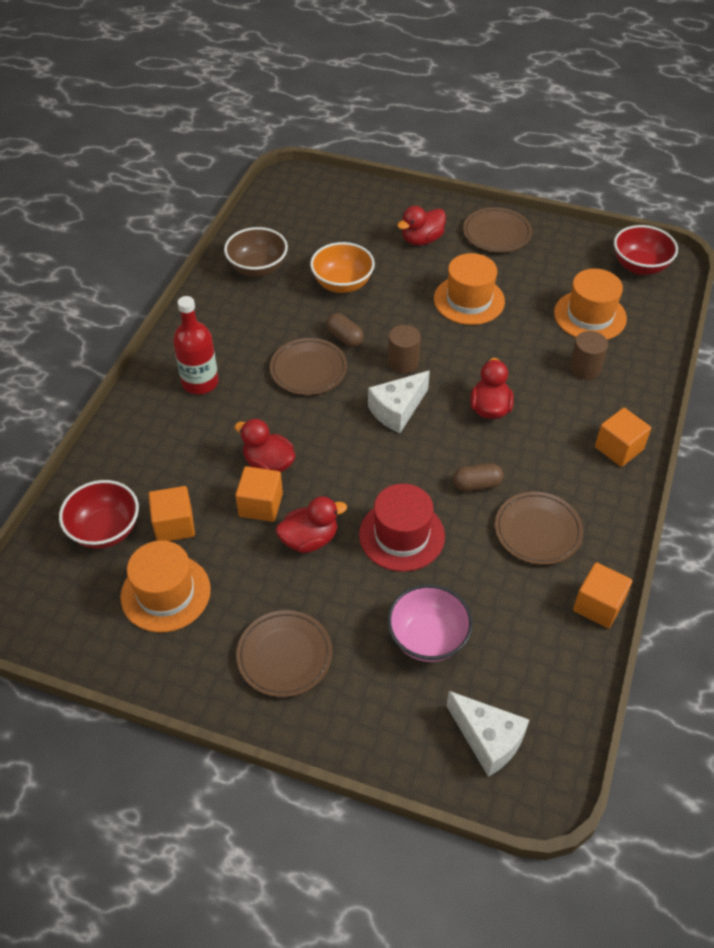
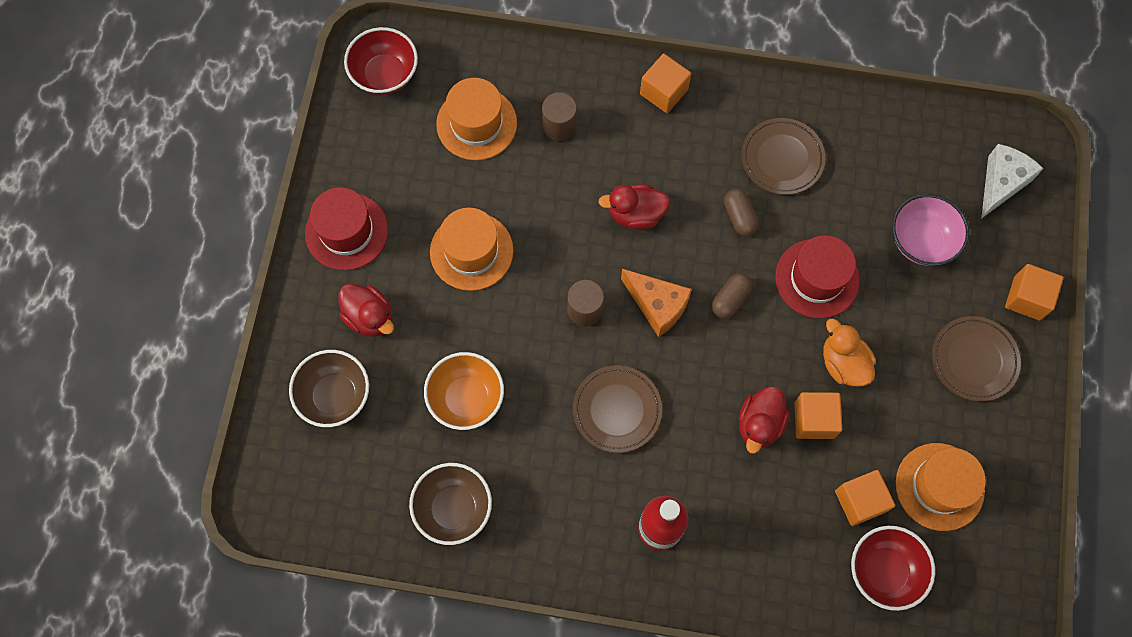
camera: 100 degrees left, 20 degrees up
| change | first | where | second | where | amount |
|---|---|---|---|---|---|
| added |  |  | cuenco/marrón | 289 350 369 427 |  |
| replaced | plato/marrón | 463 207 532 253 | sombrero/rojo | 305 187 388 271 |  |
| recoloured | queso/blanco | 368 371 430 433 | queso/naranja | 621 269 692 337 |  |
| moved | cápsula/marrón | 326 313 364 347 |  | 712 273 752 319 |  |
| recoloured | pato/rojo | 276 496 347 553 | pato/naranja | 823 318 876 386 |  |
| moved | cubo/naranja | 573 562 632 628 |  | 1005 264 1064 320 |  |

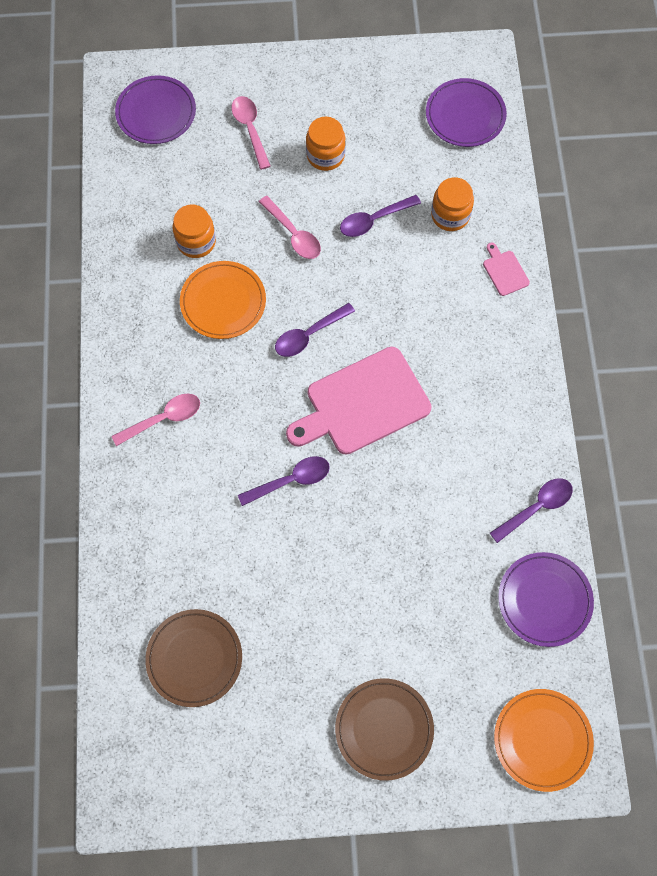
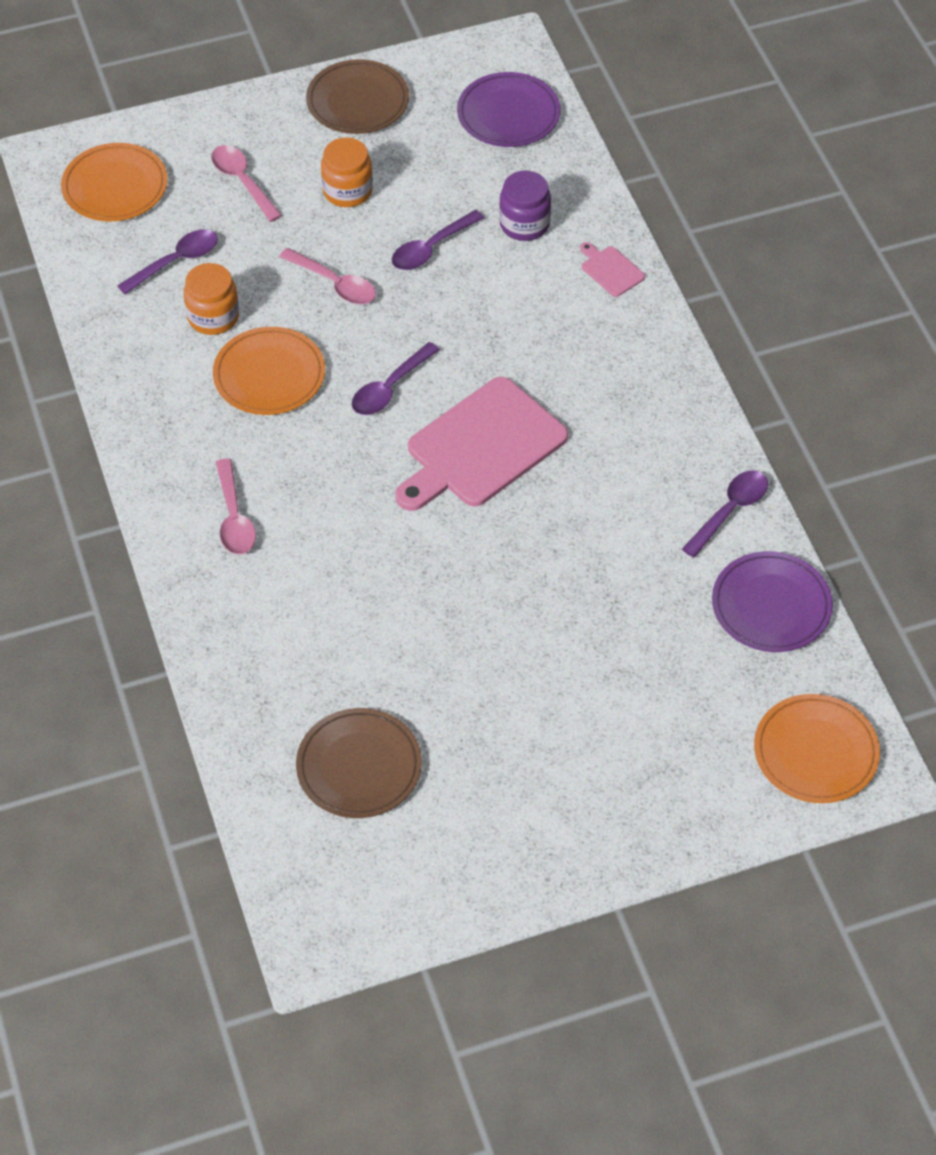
camera: 15 degrees left, 15 degrees down
| change | first | where | second | where | amount |
|---|---|---|---|---|---|
| recoloured | plato/morado | 115 75 196 144 | plato/naranja | 61 143 168 221 |  |
| moved | cuchara/morado | 238 456 330 506 |  | 117 229 218 295 |  |
| turned | cuchara/rosa | 111 394 200 446 |  | 216 458 256 554 | 120 degrees clockwise |
| moved | plato/marrón | 335 678 434 781 |  | 306 59 409 134 |  |
| recoloured | tarro/naranja | 431 177 474 231 | tarro/morado | 499 171 551 241 |  |

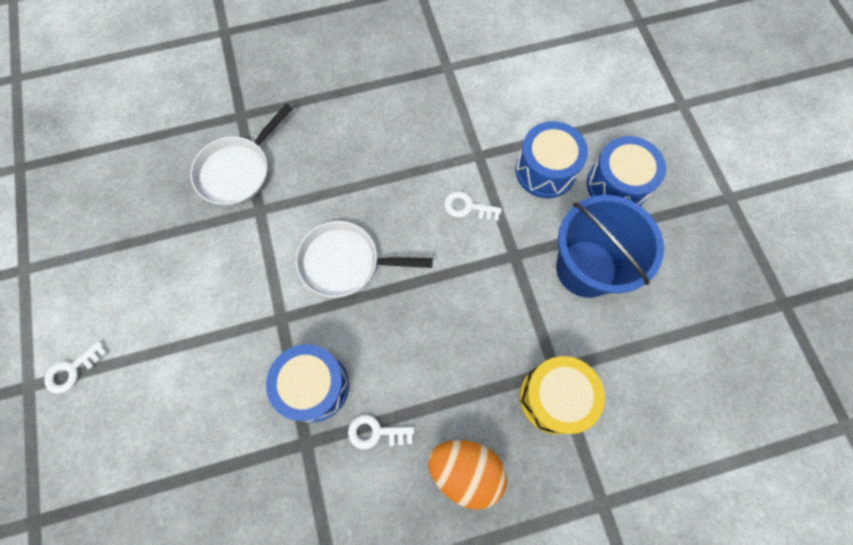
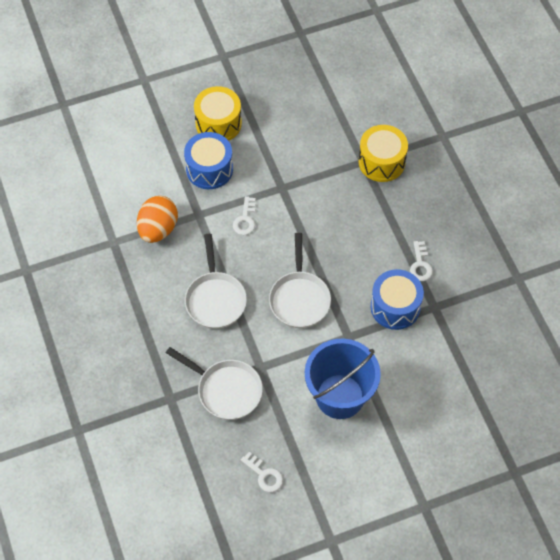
camera: 95 degrees left, 10 degrees down
| change | first | where | second | where | amount |
|---|---|---|---|---|---|
| moved | huevo/naranja | 428 440 507 510 |  | 137 196 178 243 |  |
| added |  |  | sartén/blanco | 185 234 247 329 |  |
| recoloured | tambor/azul | 587 136 666 206 | tambor/amarillo | 194 86 242 141 |  |
| moved | llave/blanco | 44 341 107 394 |  | 241 452 283 492 |  |
| moved | balde/azul | 556 195 664 298 |  | 305 339 381 419 |  |

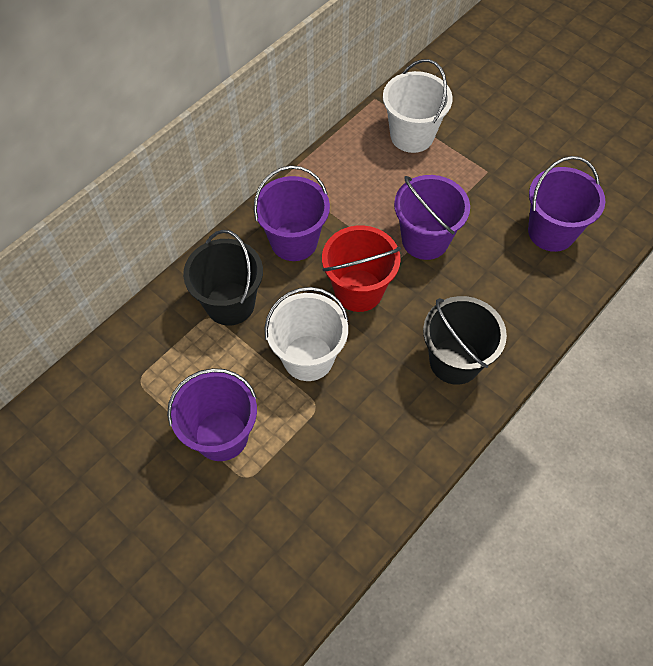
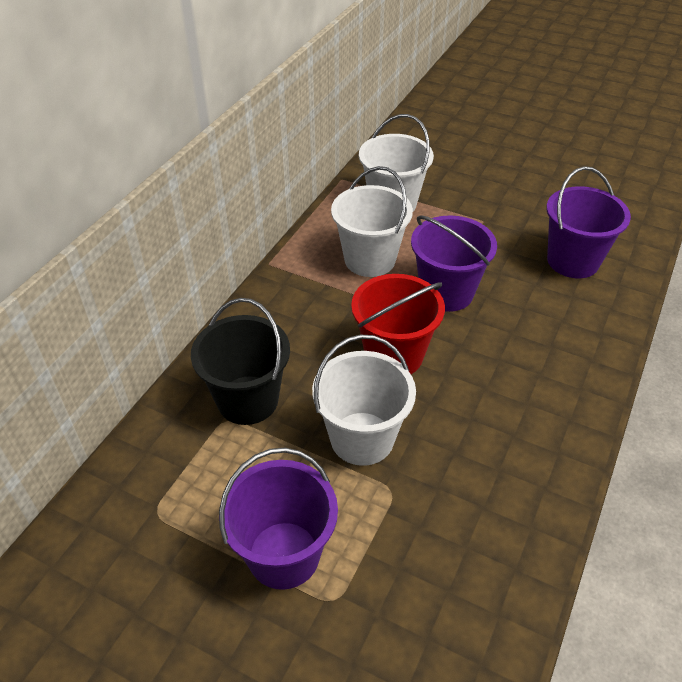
camera: 15 degrees left, 15 degrees down
| change | first | where | second | where | amount |
|---|---|---|---|---|---|
| added |  |  | balde/blanco | 331 166 413 277 |  |
| removed | balde/morado | 254 165 330 261 |  |  |  |
| removed | balde/negro | 423 296 507 385 |  |  |  |

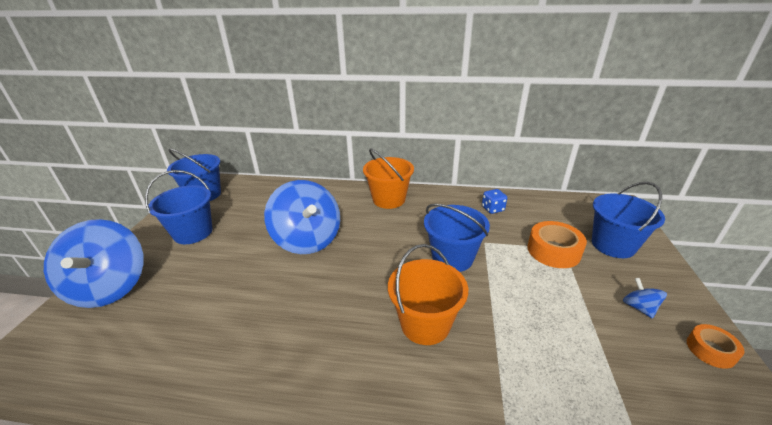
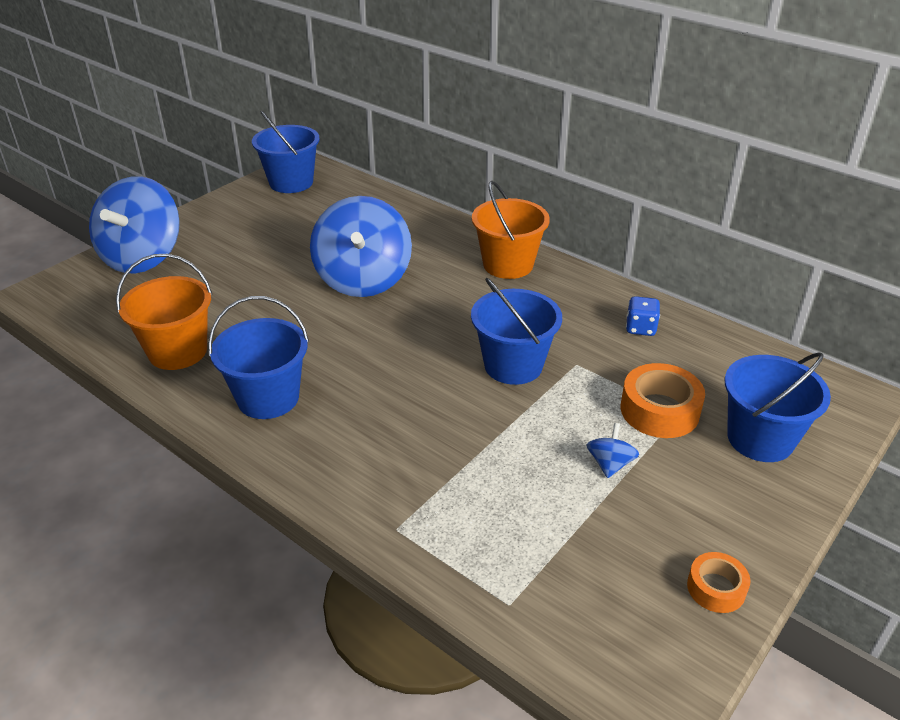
camera: 30 degrees right, 5 degrees up
| change | first | where | second | where | amount |
|---|---|---|---|---|---|
| moved | balde/naranja | 388 244 468 345 |  | 116 254 212 370 |  |
| moved | balde/azul | 145 170 213 244 |  | 208 296 309 419 |  |
| moved | peonza/azul | 623 278 667 319 |  | 586 423 639 478 |  |

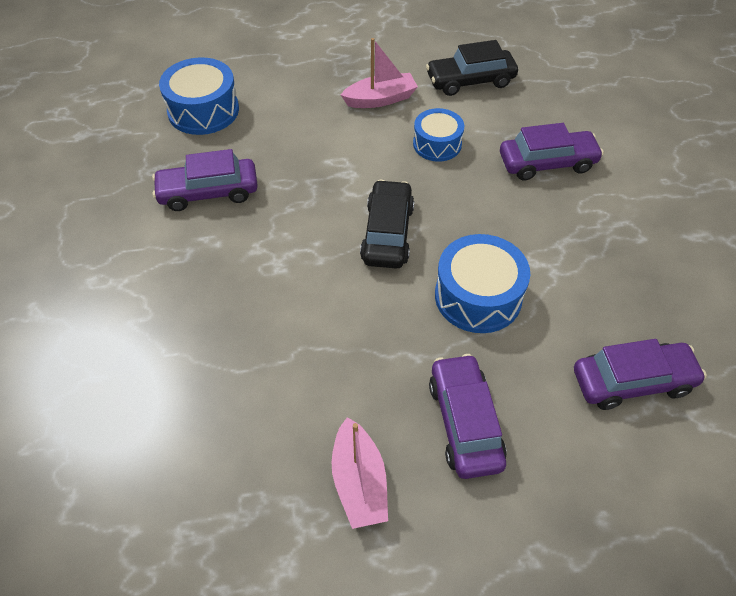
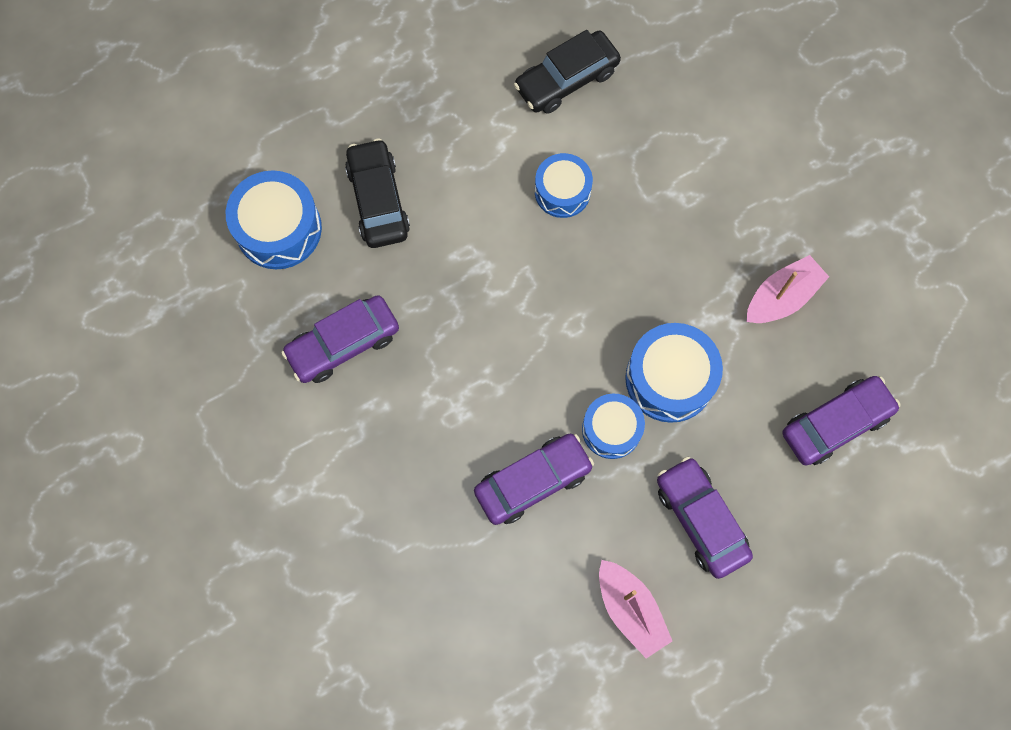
camera: 20 degrees left, 20 degrees up
| change | first | where | second | where | amount |
|---|---|---|---|---|---|
| moved | coche/negro | 360 180 414 269 |  | 345 138 410 248 |  |
| moved | coche/morado | 500 123 604 181 |  | 474 434 594 525 |  |
| added |  |  | tambor/azul | 582 394 645 459 |  |
| moved | barco/rosa | 341 38 418 108 |  | 747 255 829 323 |  |

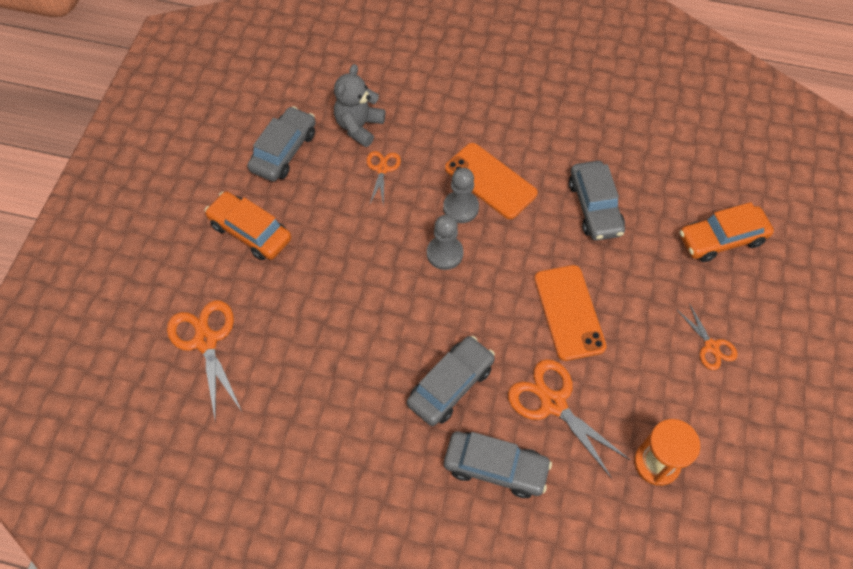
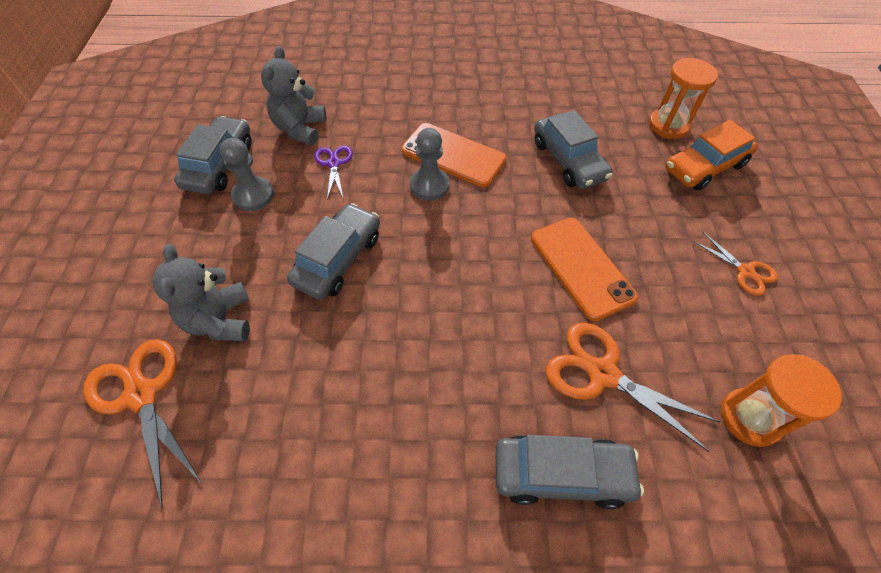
camera: 15 degrees left, 5 degrees down
| change | first | where | second | where | amount |
|---|---|---|---|---|---|
| added |  |  | osito/gris | 153 244 250 341 |  |
| moved | peón/gris | 427 215 463 270 |  | 220 138 274 211 |  |
| moved | coche/gris | 407 336 495 426 |  | 287 203 380 300 |  |
| recoloured | tijeras/naranja | 366 151 401 207 | tijeras/morado | 314 146 353 200 |  |
| added |  |  | reloj de arena/naranja | 649 58 718 139 |  |
| removed | coche/naranja | 205 191 291 260 |  |  |  |

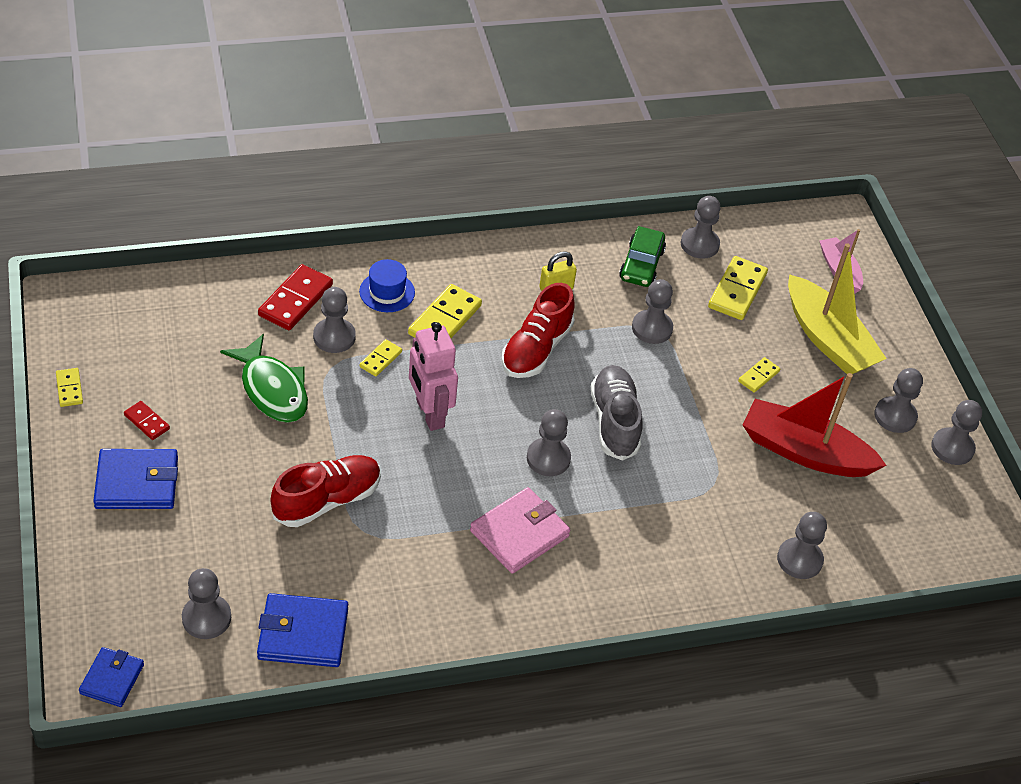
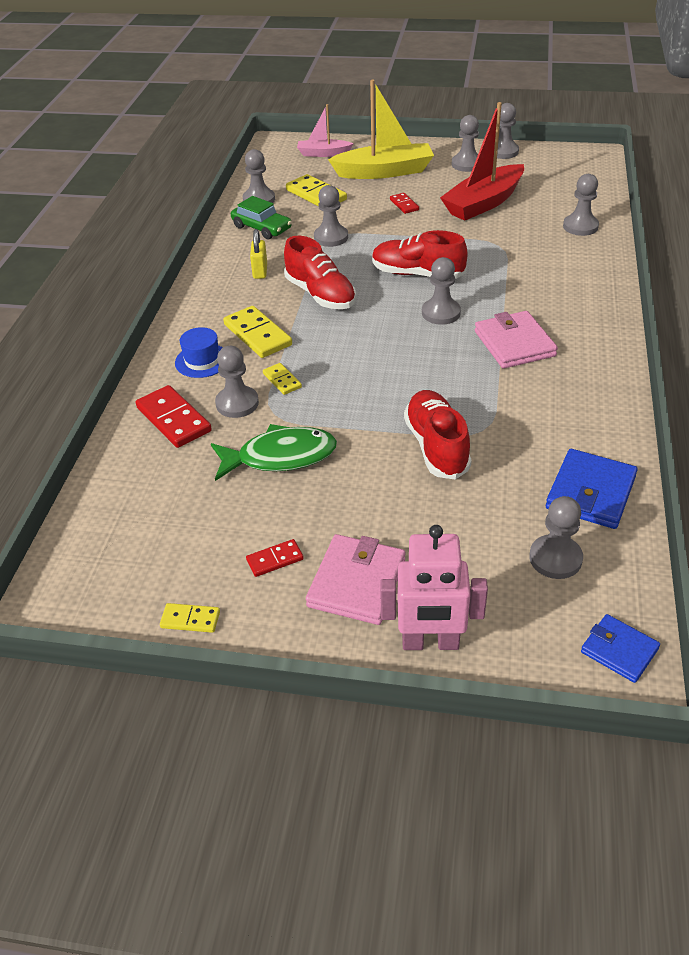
camera: 60 degrees left, 5 degrees down
| change | first | where | second | where | amount |
|---|---|---|---|---|---|
| recoloured | cartera/azul | 93 449 178 509 | cartera/rosa | 306 534 405 625 |  |
| recoloured | zapato/gris | 591 365 643 461 | zapato/rojo | 372 230 467 279 |  |
| moved | robot/rosa | 409 322 458 431 |  | 380 525 488 650 |  |
| recoloured | ficha de dominó/amarillo | 738 357 780 393 | ficha de dominó/rojo | 390 193 419 214 |  |

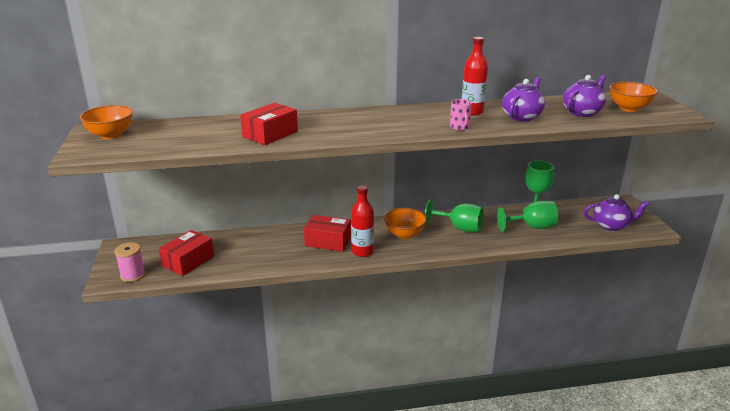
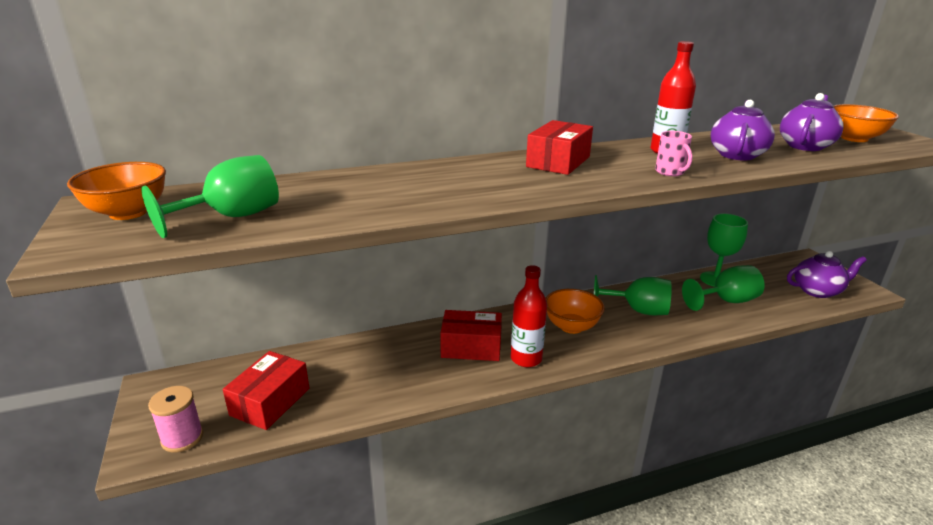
camera: 10 degrees left, 0 degrees up
| change | first | where | second | where | amount |
|---|---|---|---|---|---|
| added |  |  | copa/verde | 141 155 279 238 |  |
| moved | caja/rojo | 240 103 298 145 |  | 526 120 593 175 |  |

